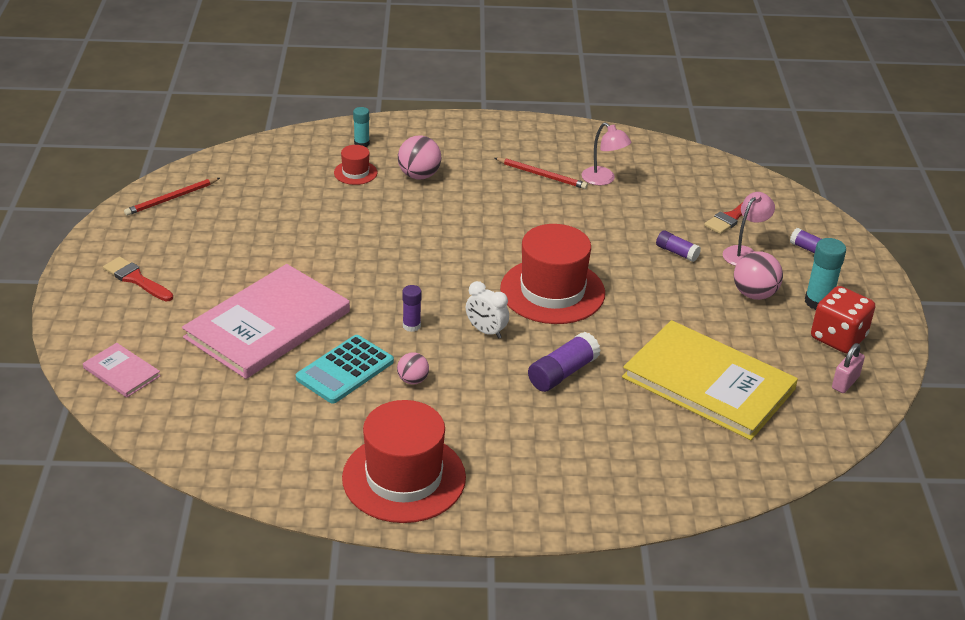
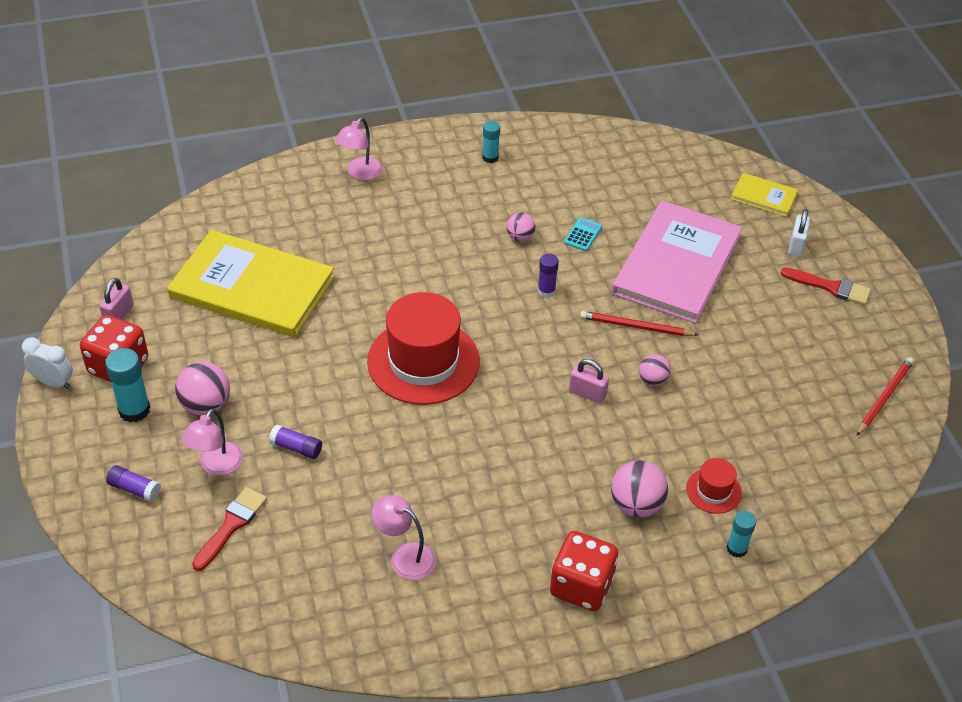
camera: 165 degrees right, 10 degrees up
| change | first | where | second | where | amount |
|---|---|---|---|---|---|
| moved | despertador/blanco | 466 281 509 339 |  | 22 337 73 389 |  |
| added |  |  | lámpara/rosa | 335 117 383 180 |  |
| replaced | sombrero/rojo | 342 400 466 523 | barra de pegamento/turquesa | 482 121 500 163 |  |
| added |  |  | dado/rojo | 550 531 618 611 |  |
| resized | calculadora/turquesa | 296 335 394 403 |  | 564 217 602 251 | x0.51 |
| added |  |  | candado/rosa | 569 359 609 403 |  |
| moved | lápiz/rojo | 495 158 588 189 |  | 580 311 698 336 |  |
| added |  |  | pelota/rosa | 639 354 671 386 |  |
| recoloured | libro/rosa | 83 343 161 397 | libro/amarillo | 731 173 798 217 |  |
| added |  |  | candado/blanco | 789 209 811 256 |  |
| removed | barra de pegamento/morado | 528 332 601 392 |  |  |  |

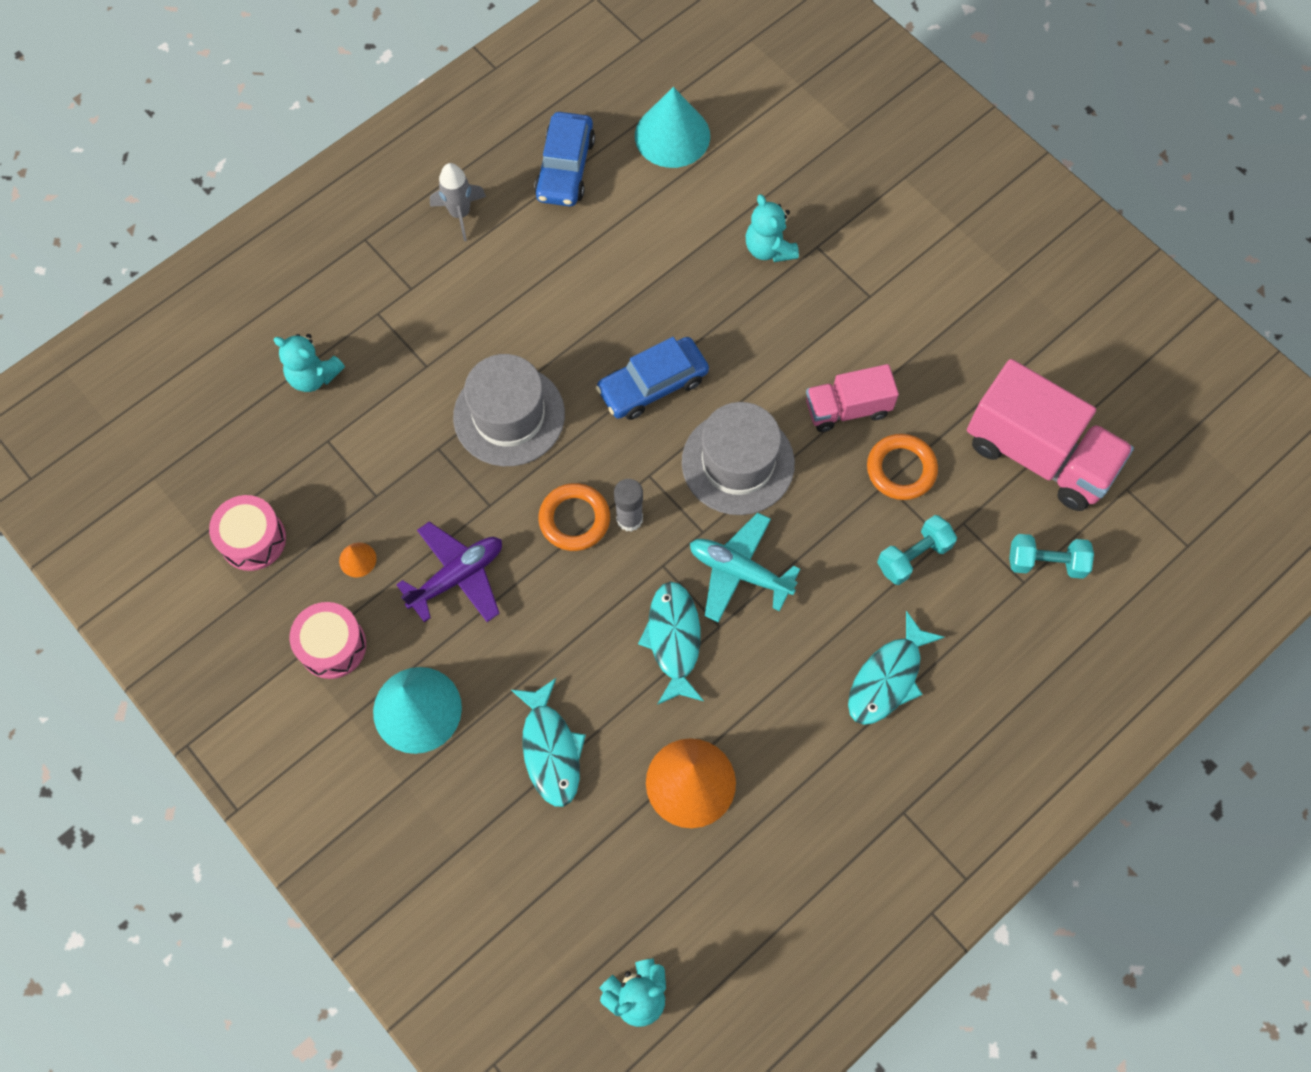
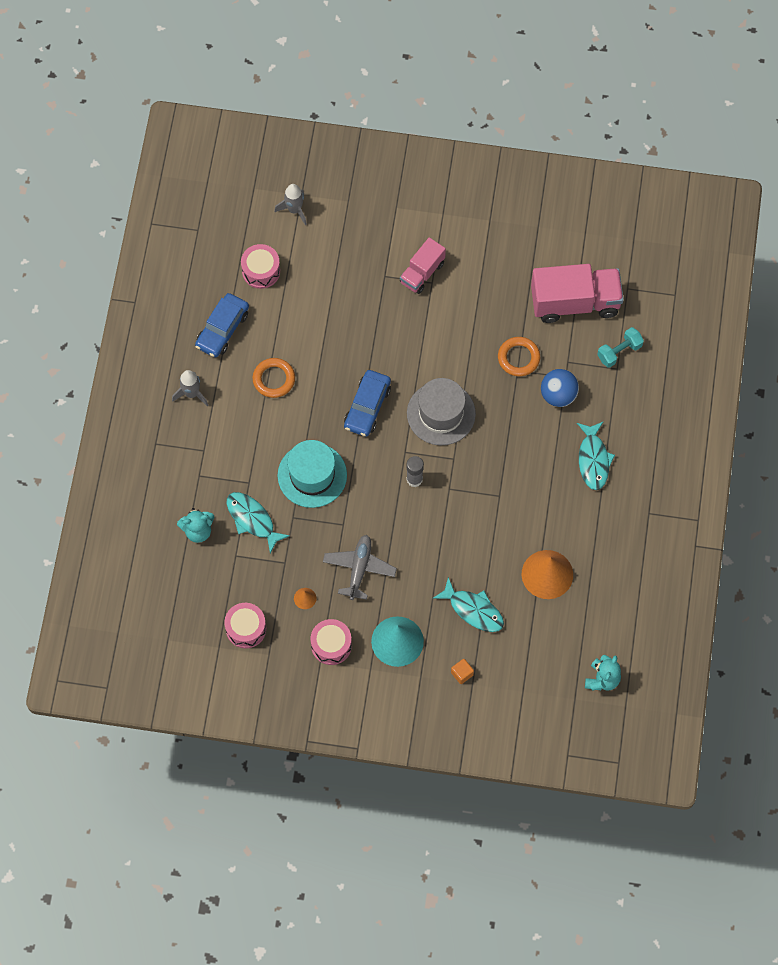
camera: 40 degrees left, 0 degrees up
| change | first | where | second | where | amount |
|---|---|---|---|---|---|
| turned | coche/azul | 534 112 595 207 |  | 195 293 249 357 | 60 degrees clockwise |
| moved | pez/turquesa | 638 581 704 705 |  | 227 492 290 553 |  |
| replaced | cono/turquesa | 635 87 710 168 | tambor/rosa | 241 244 280 289 |  |
| moved | anillo/naranja | 538 483 610 551 |  | 252 358 295 398 |  |
| added |  |  | cohete/gris | 274 184 307 225 |  |
| recoloured | sombrero/gris | 453 354 565 466 | sombrero/turquesa | 278 440 347 508 |  |
| recoloured | avión/morado | 396 521 502 622 | avión/gris | 323 535 397 600 |  |
| moved | camión/rosa | 806 364 899 432 |  | 400 237 446 294 |  |
| added |  |  | cubo/naranja | 451 659 474 684 |  |
| replaced | mancuerna/turquesa | 877 515 957 585 | pelota/azul | 541 369 579 407 |  |
| removed | avión/turquesa | 690 512 800 623 |  |  |  |
| removed | osito/turquesa | 746 194 799 262 |  |  |  |

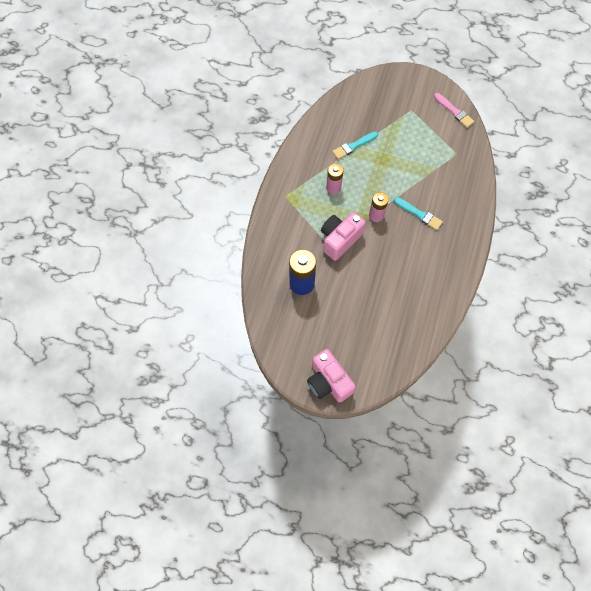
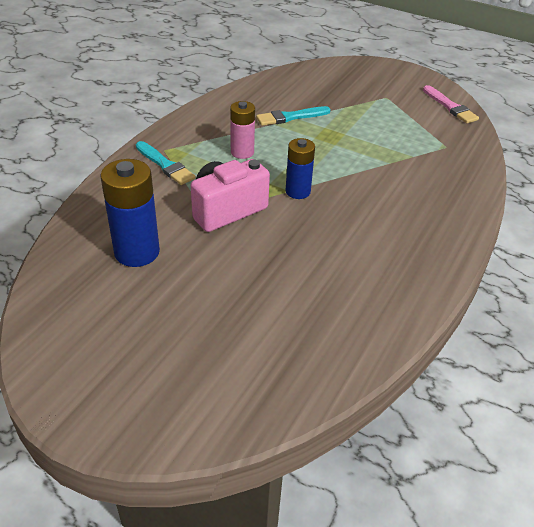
camera: 10 degrees right, 25 degrees down
| change | first | where | second | where | amount |
|---|---|---|---|---|---|
| moved | pincel/turquesa | 394 197 443 230 |  | 136 141 196 185 |  |
| recoloured | pila/rosa | 369 192 389 222 | pila/azul | 286 138 315 199 |  |
| removed | cámara/rosa | 307 349 356 402 |  |  |  |

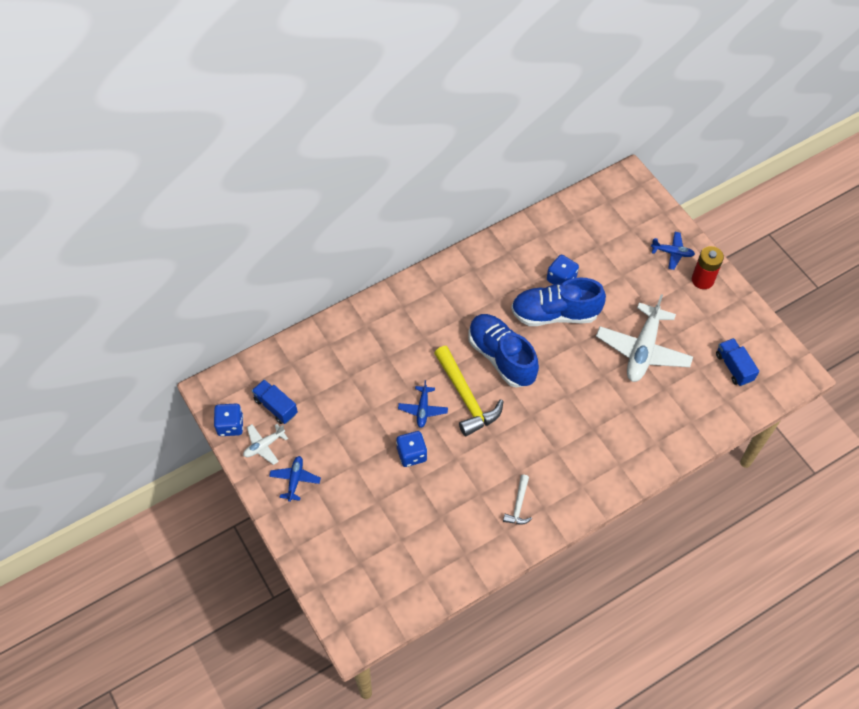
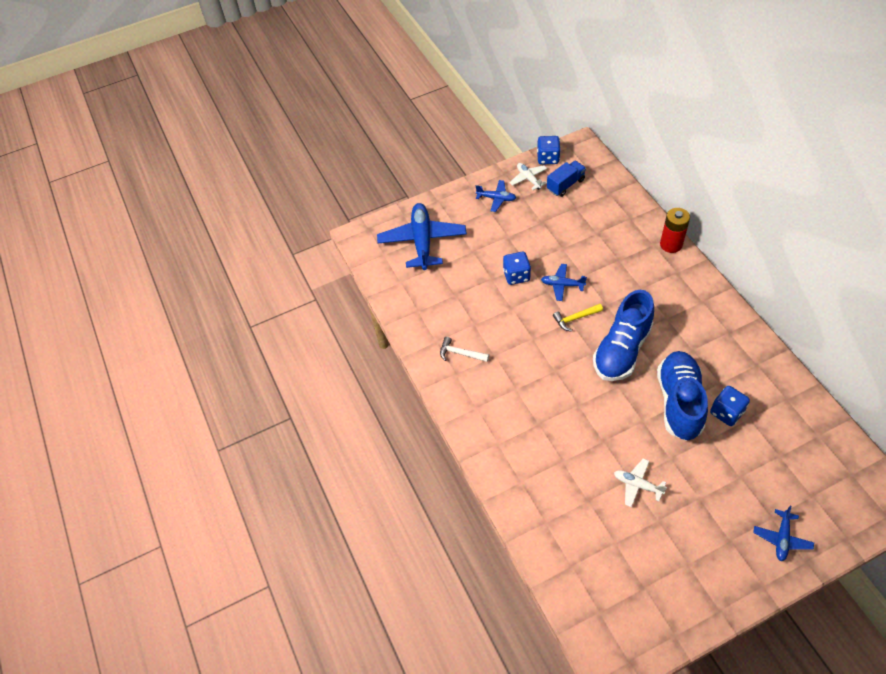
camera: 100 degrees right, 5 degrees down
| change | first | where | second | where | amount |
|---|---|---|---|---|---|
| added |  |  | avión/azul | 377 203 467 270 |  |
| resized | martillo/amarillo | 434 346 504 437 |  | 553 304 603 332 | x0.52 |
| turned | zapato/azul | 468 314 539 388 |  | 593 290 654 381 | 150 degrees clockwise |
| resized | avión/blanco | 596 294 693 382 |  | 614 458 667 507 | x0.50 |
| moved | pila/rojo | 692 246 724 289 |  | 660 208 690 253 |  |
| removed | camión/azul | 716 338 759 386 |  |  |  |

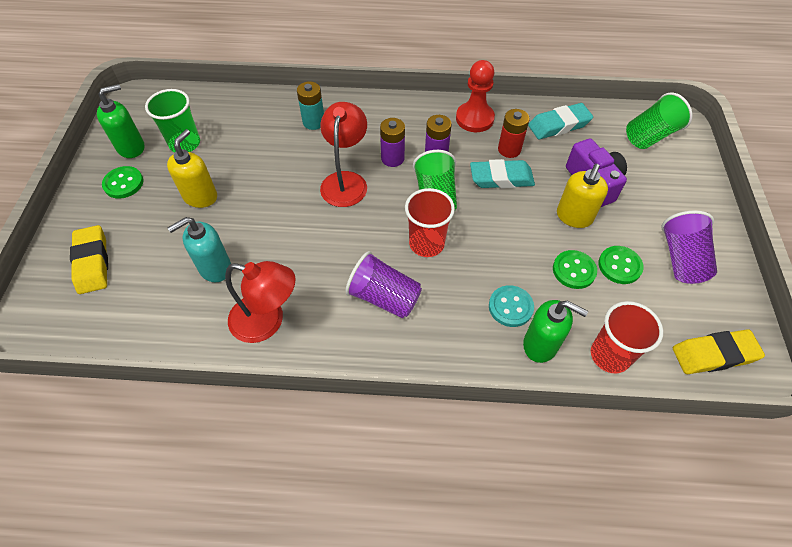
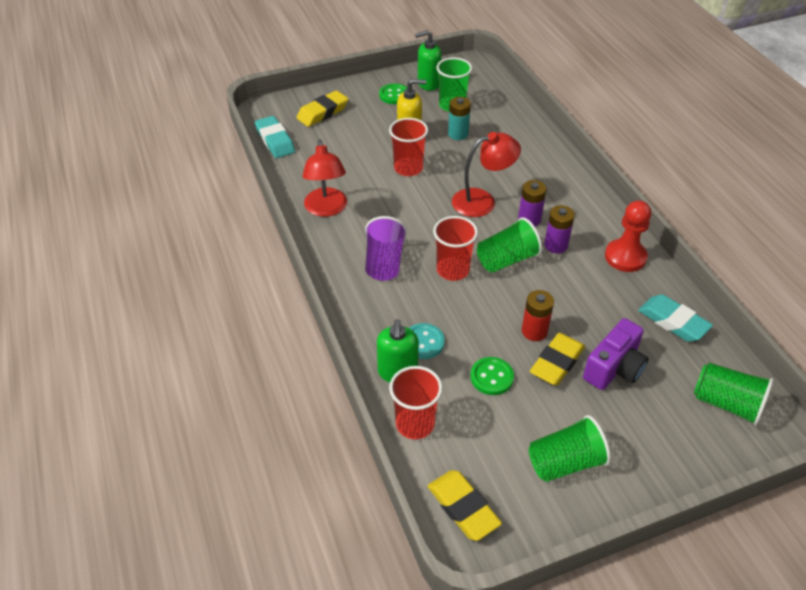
camera: 65 degrees right, 10 degrees down
| change | first | where | second | where | amount |
|---|---|---|---|---|---|
| moved | goma de borrar/turquesa | 470 159 535 189 |  | 255 116 295 158 |  |
| added |  |  | vaso/rojo | 389 118 428 176 |  |
| turned | dispensador de jabón/verde | 97 84 144 158 |  | 415 30 442 91 | 135 degrees clockwise |
| moved | pila/turquesa | 297 81 324 130 |  | 448 97 471 140 |  |
| moved | pila/rojo | 498 109 530 158 |  | 522 290 554 341 |  |
| recoloured | vaso/morado | 661 210 717 284 | vaso/verde | 529 415 611 482 |  |
| replaced | dispensador de jabón/amarillo | 557 164 608 228 | goma de borrar/amarillo | 530 333 585 386 |  |
| removed | dispensador de jabón/turquesa | 168 217 231 283 |  |  |  |
| removed | botón/verde | 598 246 644 284 |  |  |  |

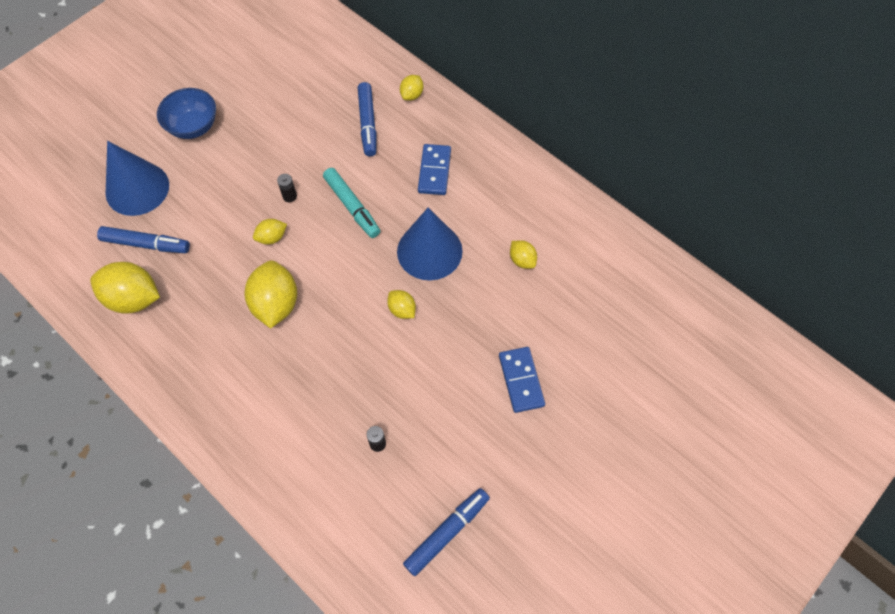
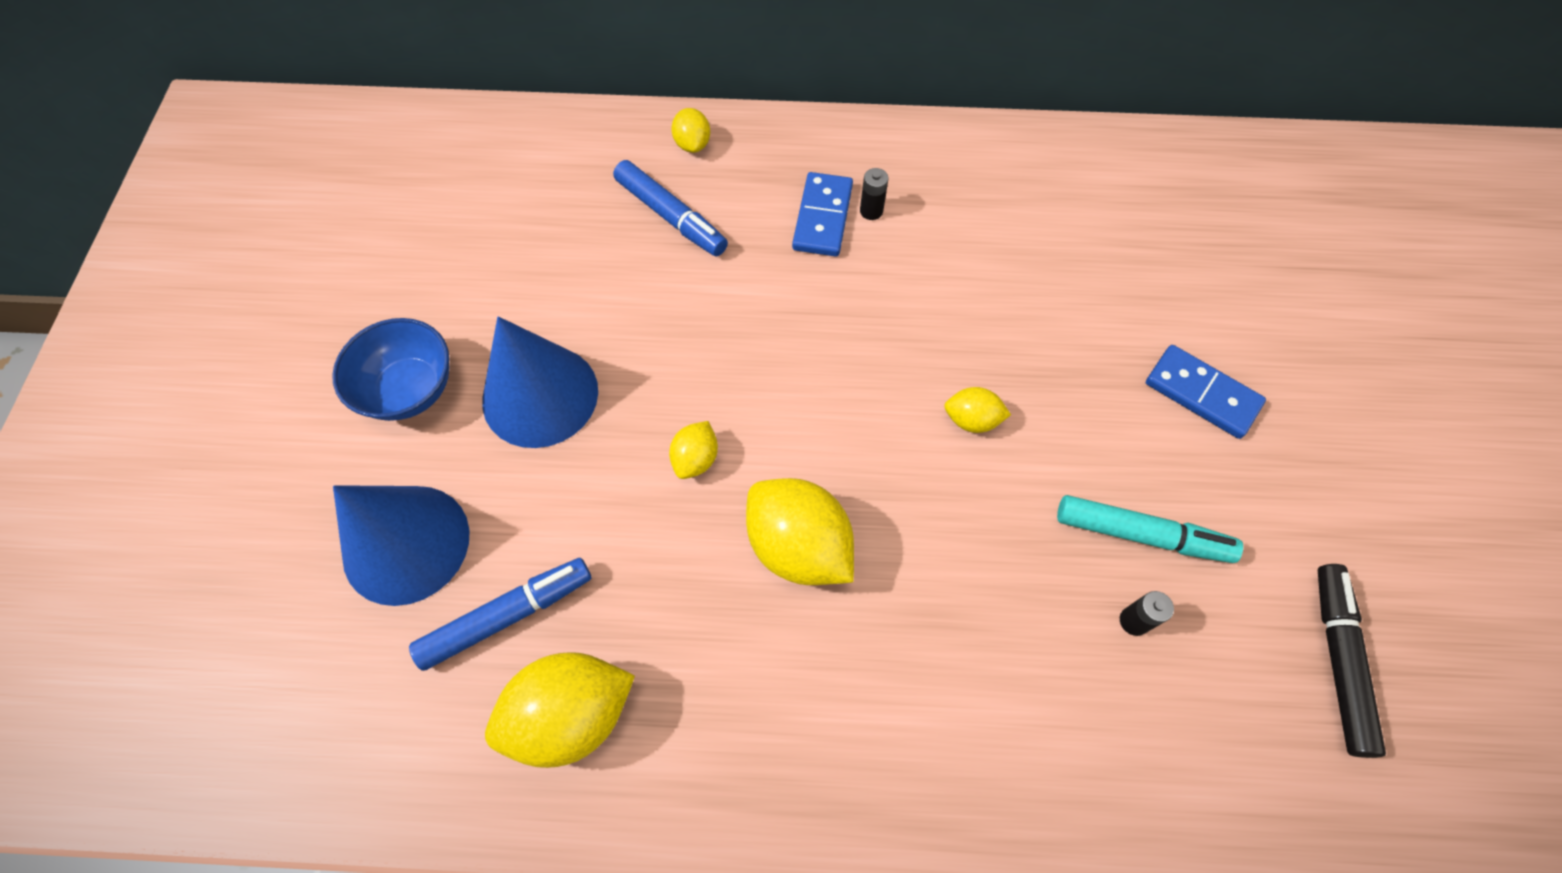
camera: 40 degrees left, 0 degrees up
| change | first | where | second | where | amount |
|---|---|---|---|---|---|
| moved | cono/azul | 397 208 463 280 |  | 482 316 598 448 |  |
| turned | ficha de dominó/azul | 418 144 451 195 |  | 792 172 853 257 | 45 degrees clockwise |
| moved | pila/negro | 277 174 297 202 |  | 860 168 888 220 |  |
| moved | rotulador/turquesa | 323 168 380 238 |  | 1057 495 1243 563 |  |
| recoloured | rotulador/azul | 403 488 490 576 | rotulador/negro | 1318 564 1386 758 |  |
| removed | limón/amarillo | 510 240 537 269 |  |  |  |

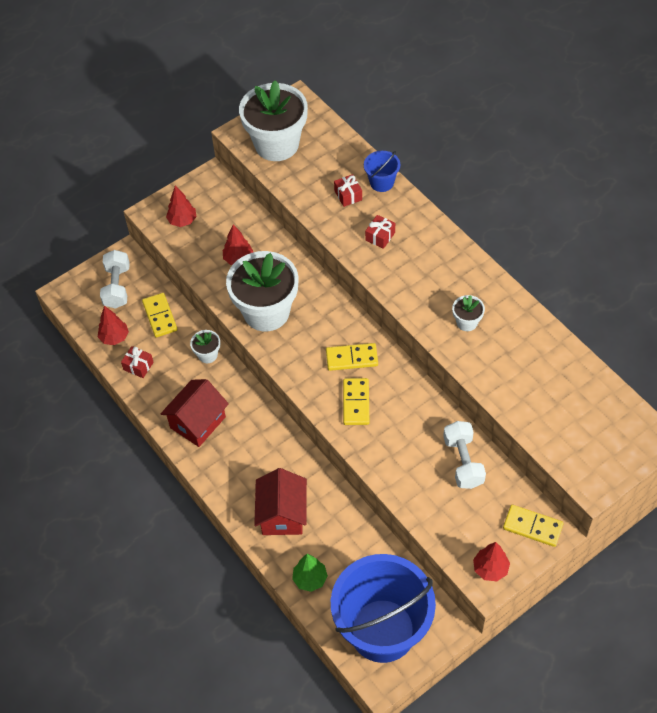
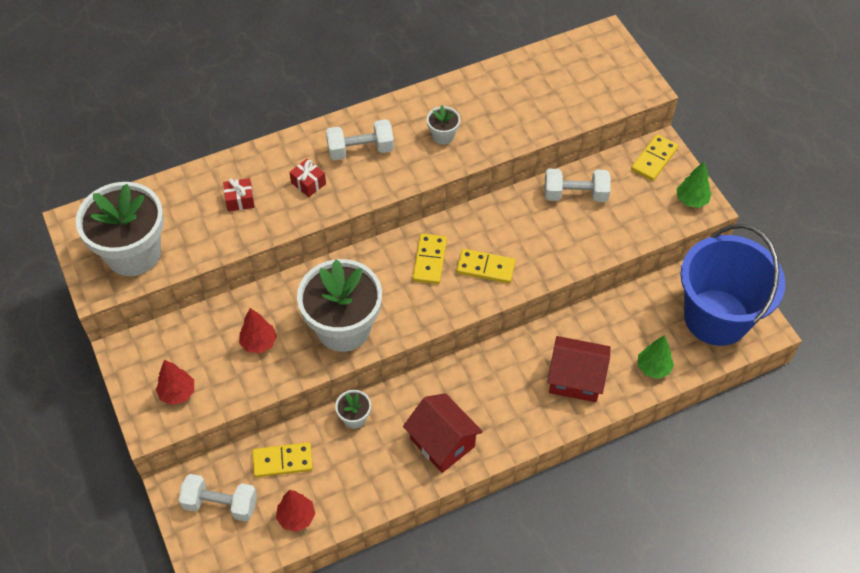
camera: 80 degrees left, 0 degrees up
| change | first | where | second | where | amount |
|---|---|---|---|---|---|
| added |  |  | mancuerna/blanco | 326 119 394 160 |  |
| recoloured | árbol/rojo | 473 542 510 581 | árbol/verde | 677 162 712 208 |  |
| removed | regalo/rojo | 121 346 154 378 |  |  |  |
| removed | balde/azul | 364 151 400 192 |  |  |  |

